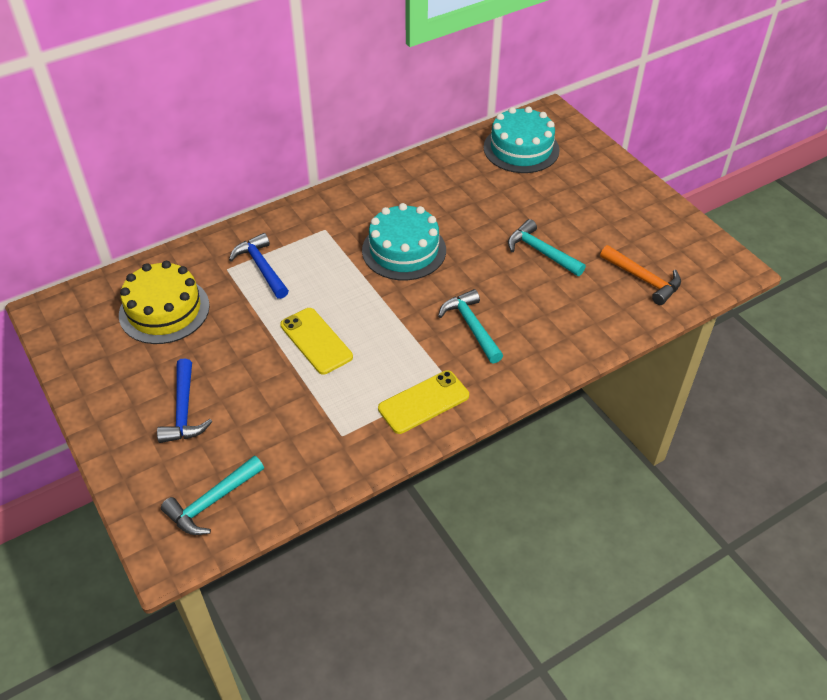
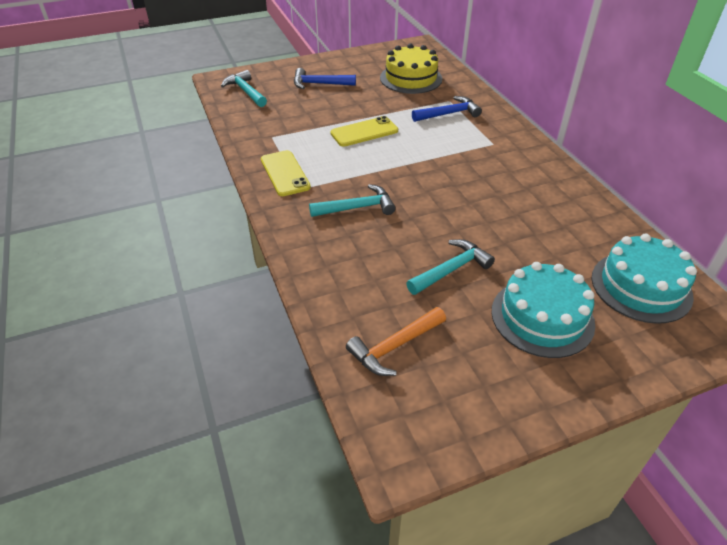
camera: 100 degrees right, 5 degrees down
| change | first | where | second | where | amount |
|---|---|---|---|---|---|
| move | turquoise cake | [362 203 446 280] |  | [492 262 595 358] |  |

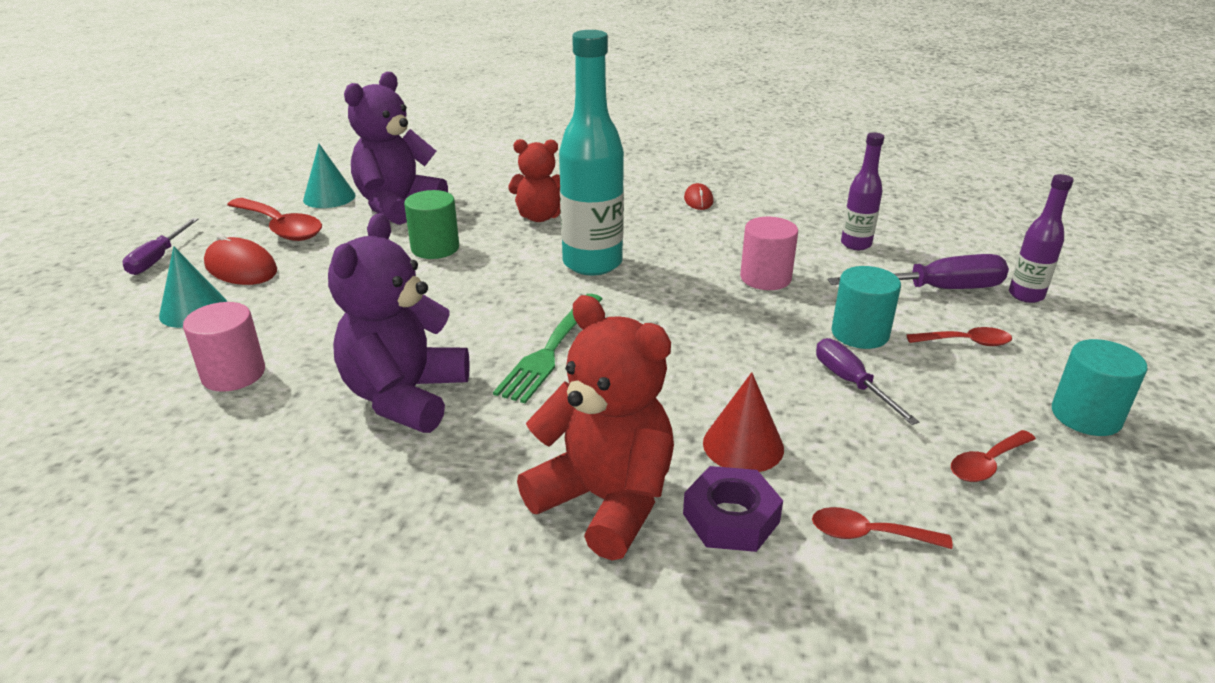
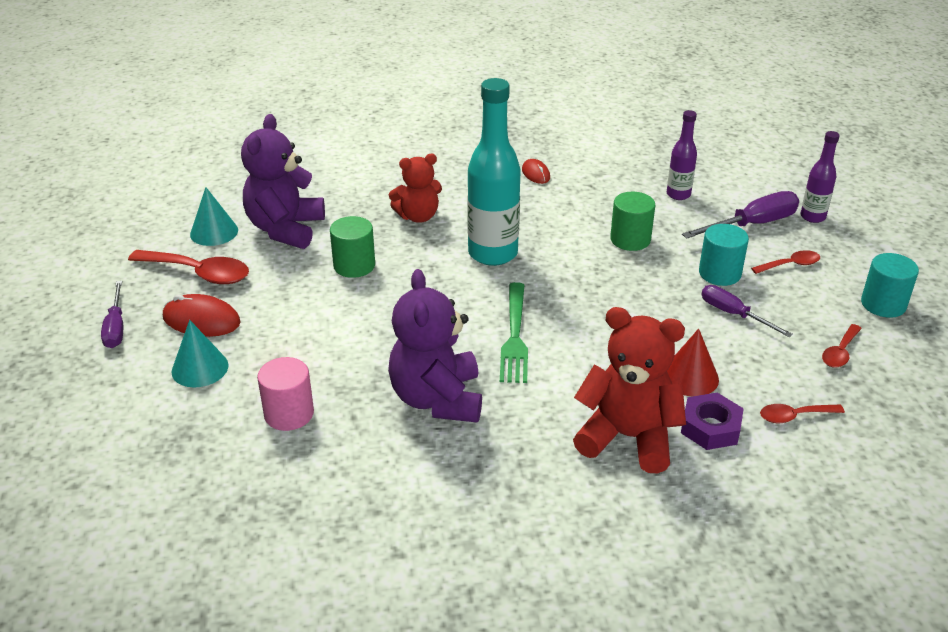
camera: 20 degrees left, 5 degrees up
| change | first | where | second | where | amount |
|---|---|---|---|---|---|
| recolor | pink cylinder | [740 217 798 290] | green cylinder | [610 192 655 251] |  |

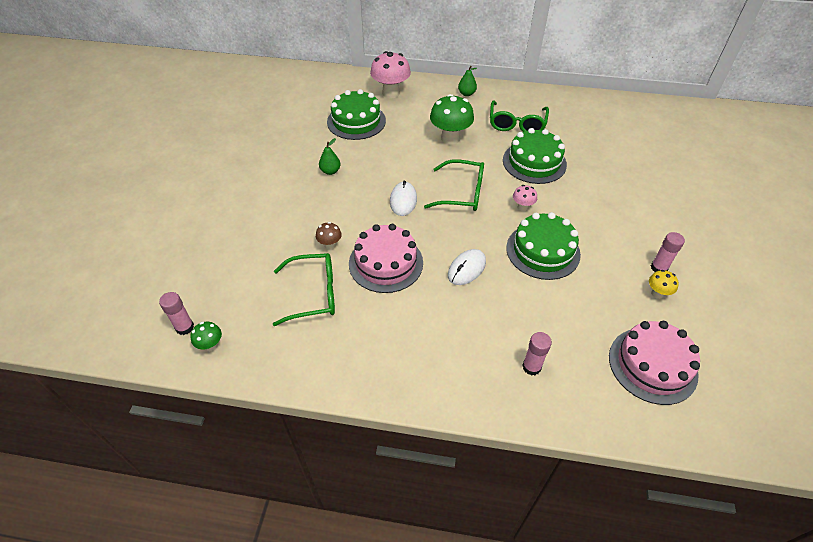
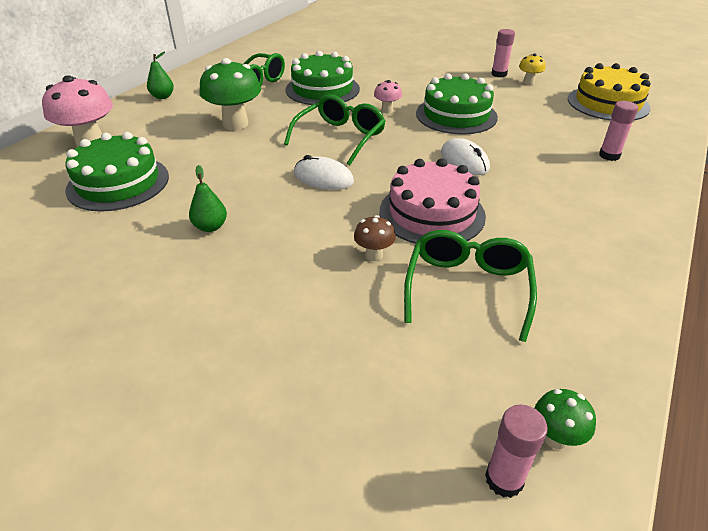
camera: 70 degrees left, 10 degrees down
| change | first | where | second | where | amount |
|---|---|---|---|---|---|
| recolor | pink cake | [609 321 700 405] | yellow cake | [568 63 651 121] |  |

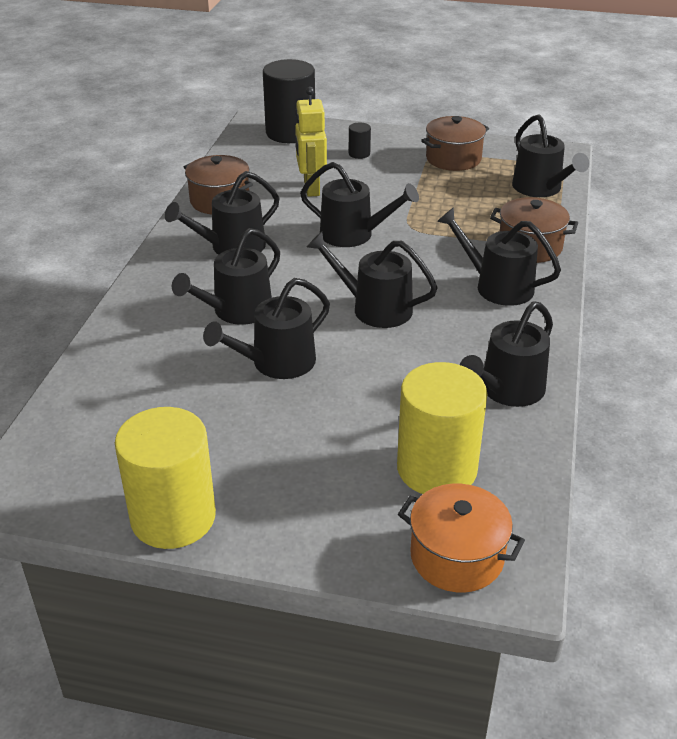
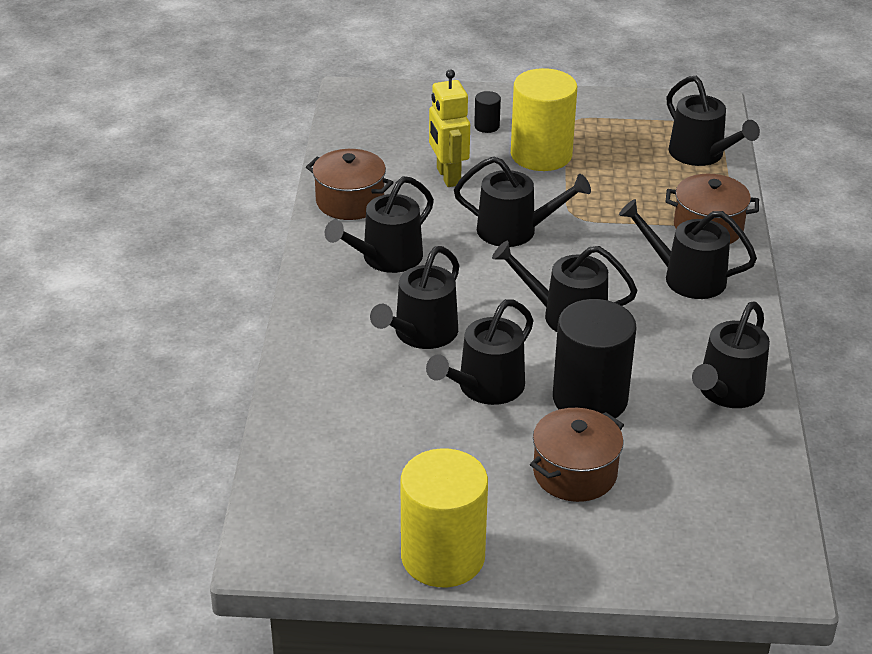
camera: 10 degrees left, 0 degrees up
| change | first | where | second | where | amount |
|---|---|---|---|---|---|
| move | yellow cylinder | [397 362 487 494] |  | [511 68 577 171] |  |
| move | brown pot | [421 116 489 171] |  | [530 408 624 502] |  |
| move | black cylinder | [263 59 315 143] |  | [553 299 637 418] |  |
| delete | orange pot | [398 484 525 592] |  |  |  |

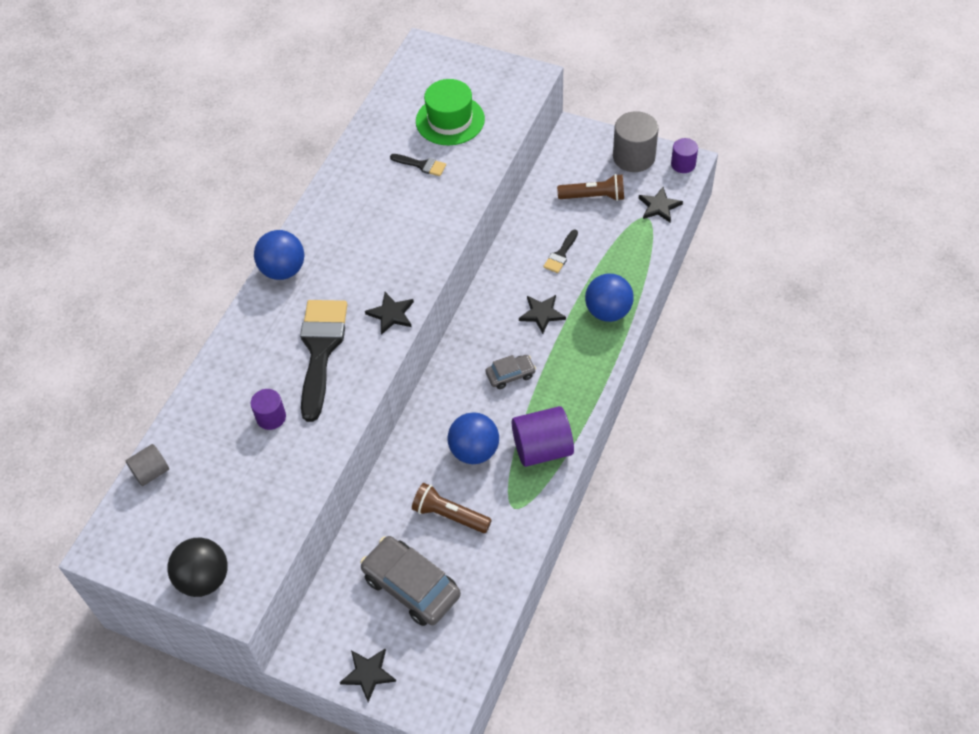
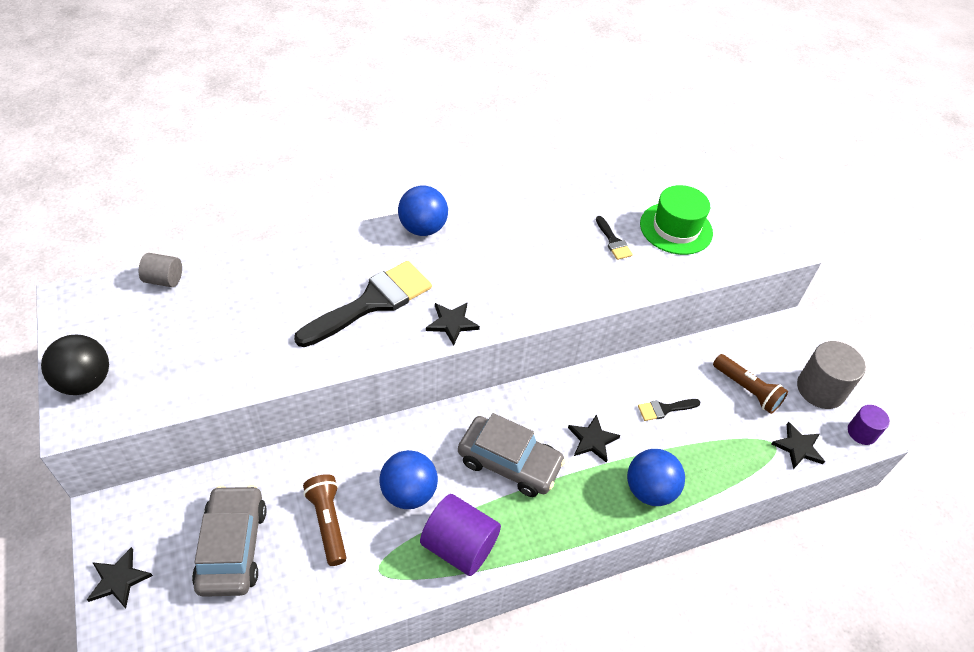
camera: 40 degrees right, 5 degrees down
| change | first | where | second | where | amount |
|---|---|---|---|---|---|
| resize | grey car | [486 355 536 389] |  | [458 413 566 497] | x1.90 |
| delete | purple cylinder | [251 389 286 430] |  |  |  |

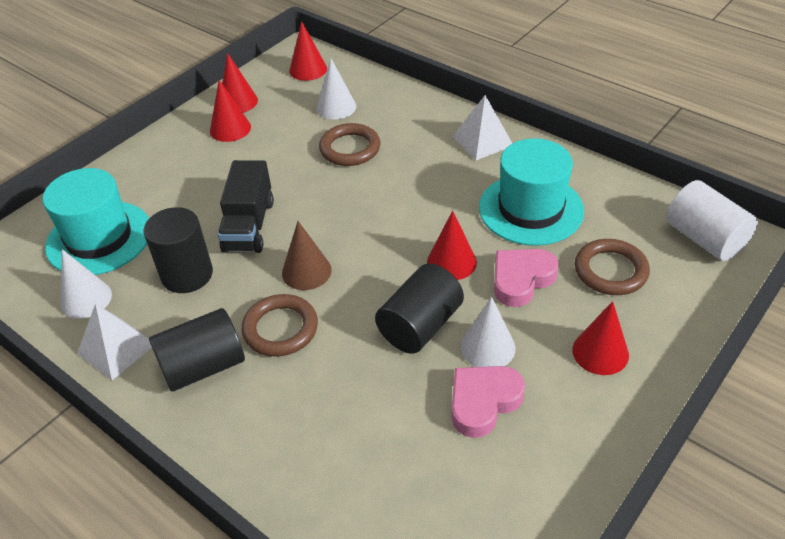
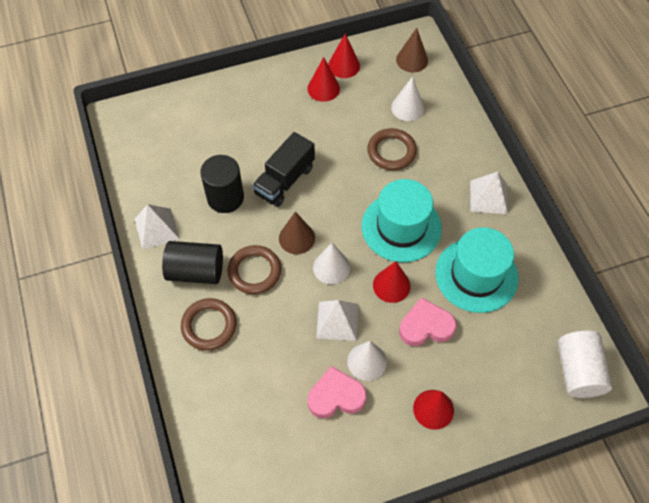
camera: 30 degrees right, 15 degrees up
| change | first | where | second | where | amount |
|---|---|---|---|---|---|
| move | brown ring | [575 239 650 295] |  | [181 298 237 351] |  |
| move | white cone | [60 249 112 319] |  | [313 243 350 284] |  |
| replace | black cylinder | [375 263 464 354] | white pyramid | [316 300 358 341] |  |
| move | turquoise hat | [42 168 149 275] |  | [362 179 442 262] |  |
| recolor | red cone | [289 21 327 81] | brown cone | [396 28 428 73] |  |

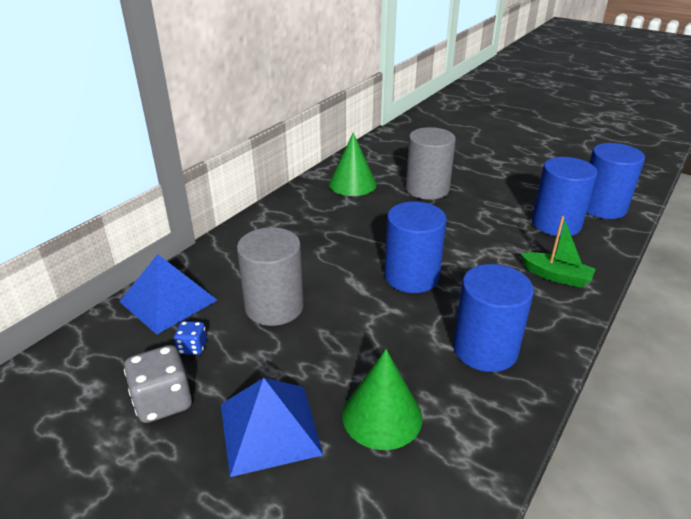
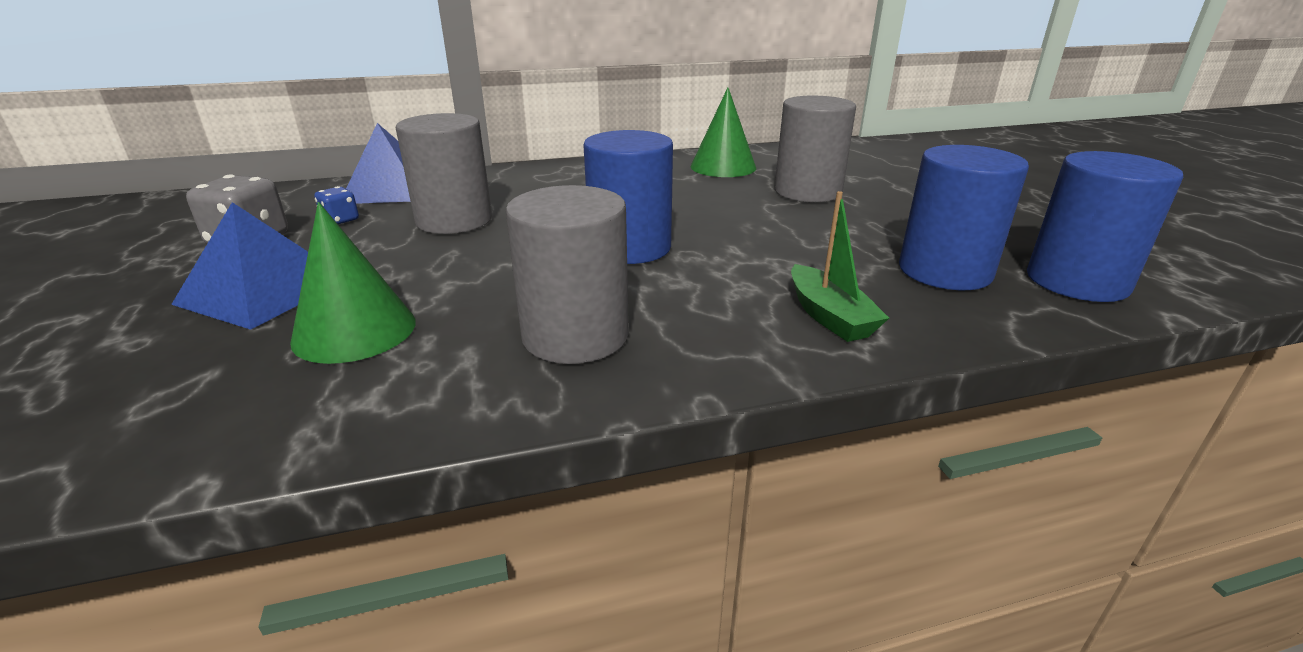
camera: 40 degrees right, 5 degrees down
| change | first | where | second | where | amount |
|---|---|---|---|---|---|
| recolor | blue cylinder | [453 264 534 372] | grey cylinder | [506 185 629 364] |  |

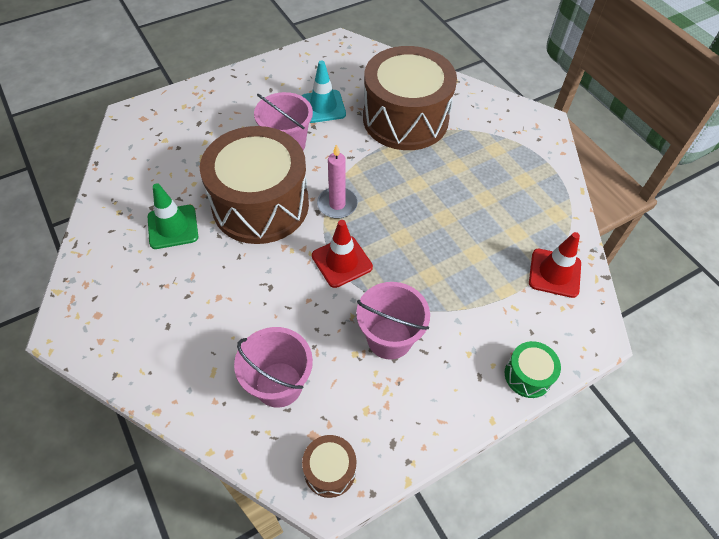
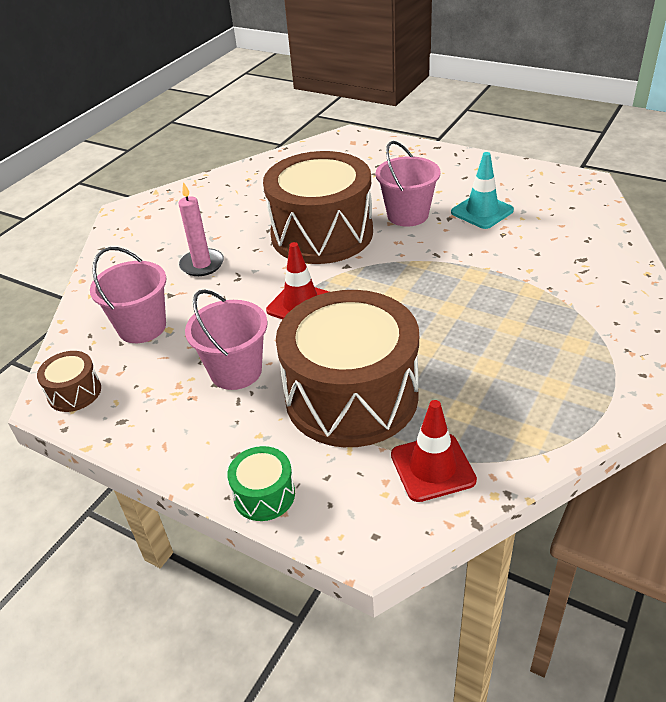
camera: 65 degrees right, 15 degrees down
| change | first | where | second | where | amount |
|---|---|---|---|---|---|
| move | pink candle | [317 144 358 219] |  | [178 182 224 276] |  |
| move | brown drum | [363 46 457 150] |  | [276 290 419 447] |  |
| delete | green traffic cone | [148 183 198 249] |  |  |  |

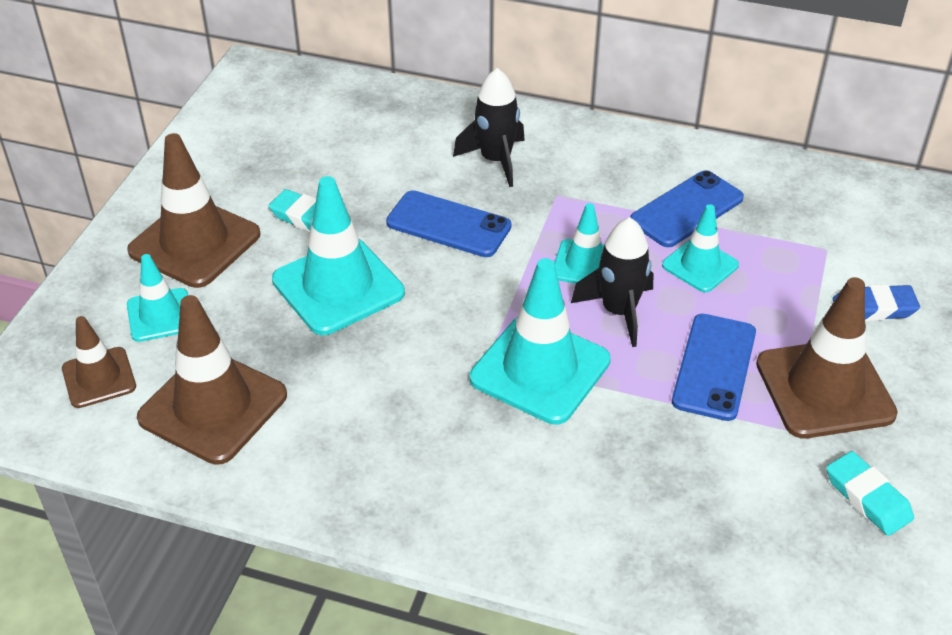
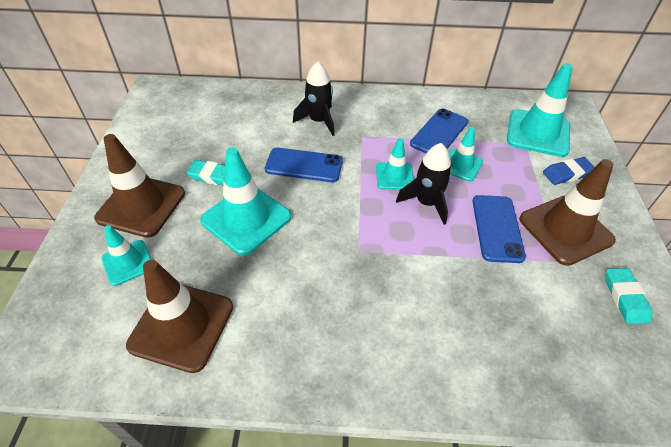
camera: 15 degrees left, 5 degrees up
| change | first | where | second | where | amount |
|---|---|---|---|---|---|
| move | turquoise traffic cone | [470 258 611 425] |  | [507 63 573 157] |  |
| rotate | turquoise eraser | [826 451 914 536] |  | [605 268 652 324] | 45 degrees clockwise |
| delete | brown traffic cone | [62 316 136 408] |  |  |  |

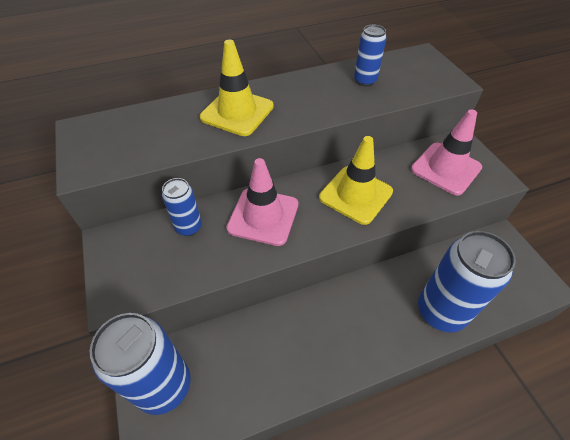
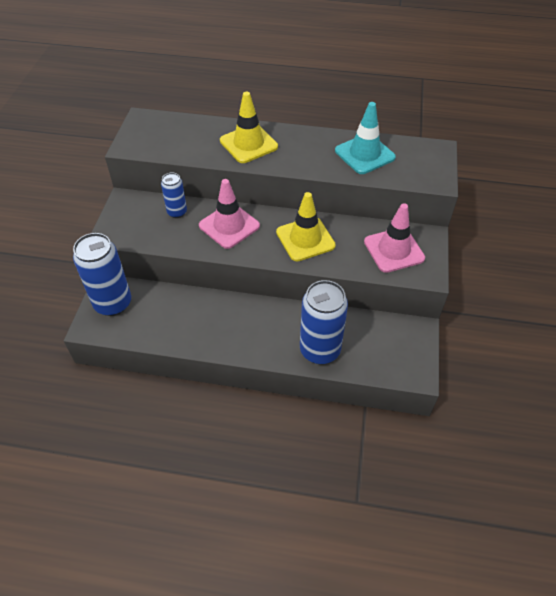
camera: 30 degrees right, 0 degrees up
| change | first | where | second | where | amount |
|---|---|---|---|---|---|
| replace | blue can | [354 25 386 86] | turquoise traffic cone | [335 102 396 174] |  |

